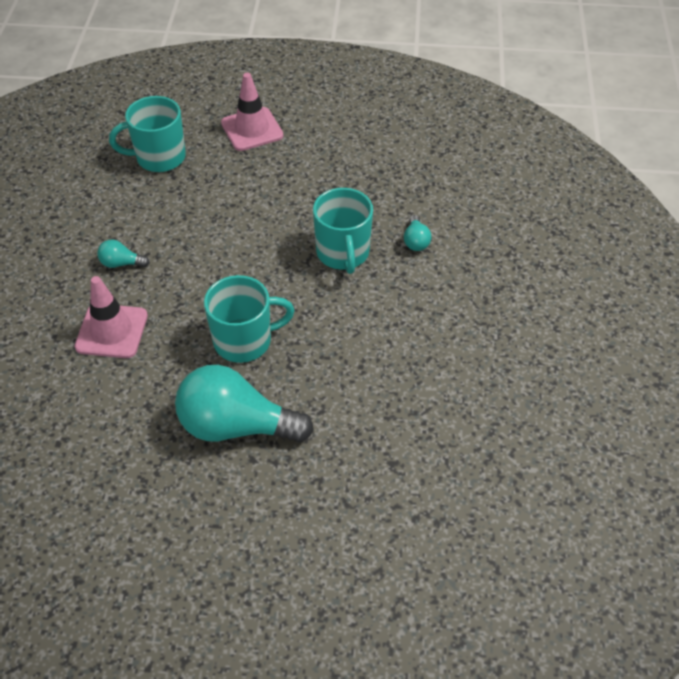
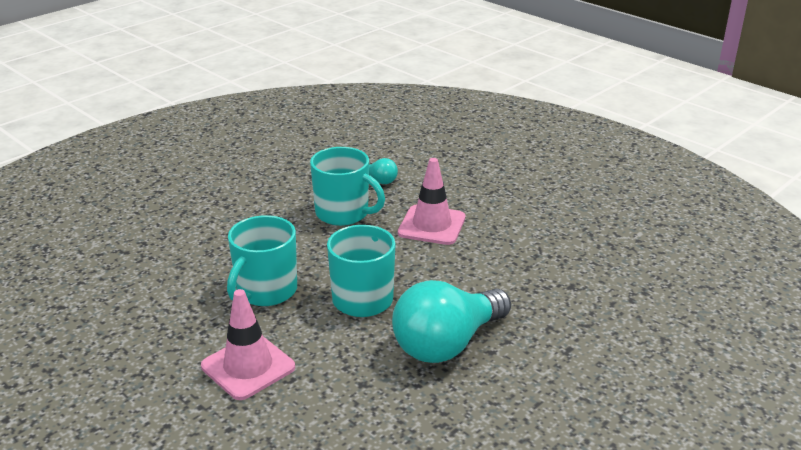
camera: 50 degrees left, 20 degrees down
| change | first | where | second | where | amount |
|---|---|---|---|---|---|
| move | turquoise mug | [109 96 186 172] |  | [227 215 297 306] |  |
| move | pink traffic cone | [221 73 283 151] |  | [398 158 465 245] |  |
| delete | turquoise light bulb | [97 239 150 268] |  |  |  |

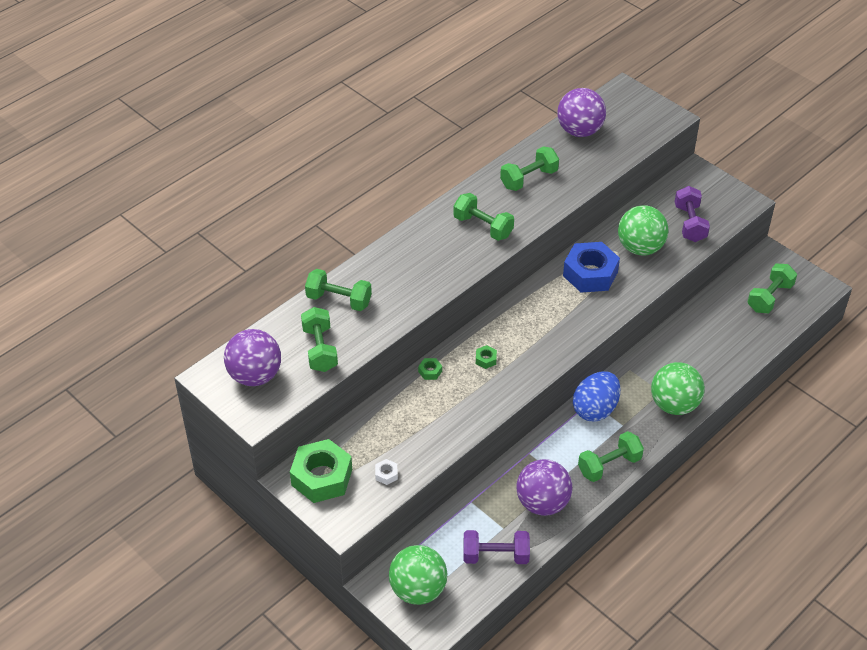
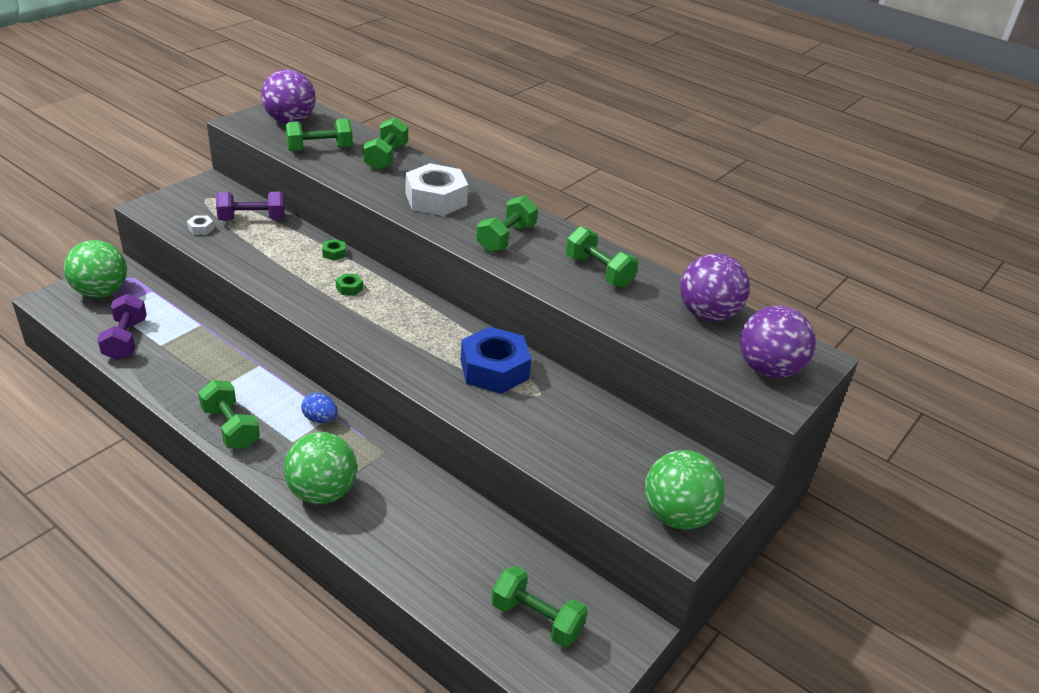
camera: 80 degrees right, 10 degrees down
| change | first | where | second | where | amount |
|---|---|---|---|---|---|
| move | purple dumbbell | [675 186 710 242] |  | [216 192 285 221] |  |
| resize | blue egg | [573 371 620 421] |  | [301 393 338 423] | x0.55 |
| insert |  |  | white nut | [406 163 468 216] |  |
| move | green ball | [618 205 669 255] |  | [645 450 725 530] |  |
| move | purple ball | [516 459 572 516] |  | [740 305 815 378] |  |
| delete | green nut | [290 439 352 503] |  |  |  |

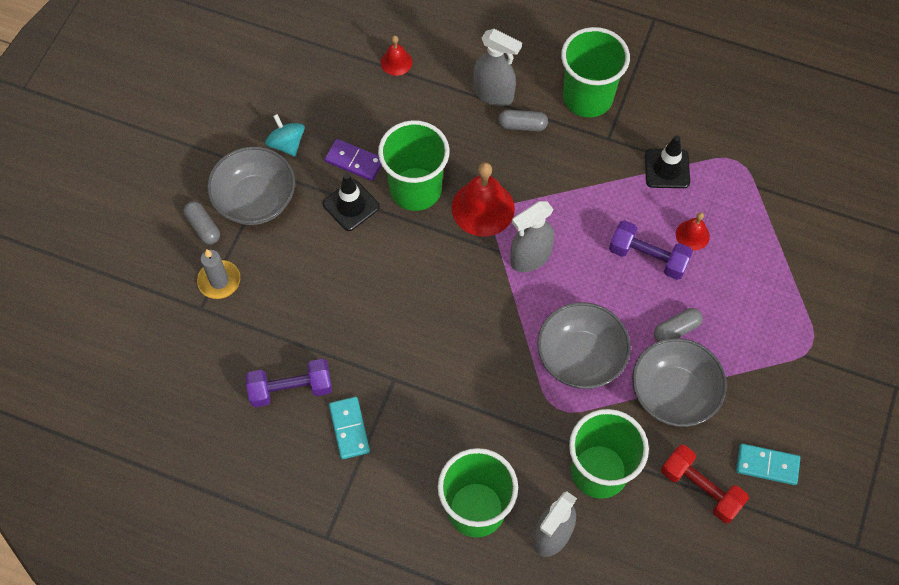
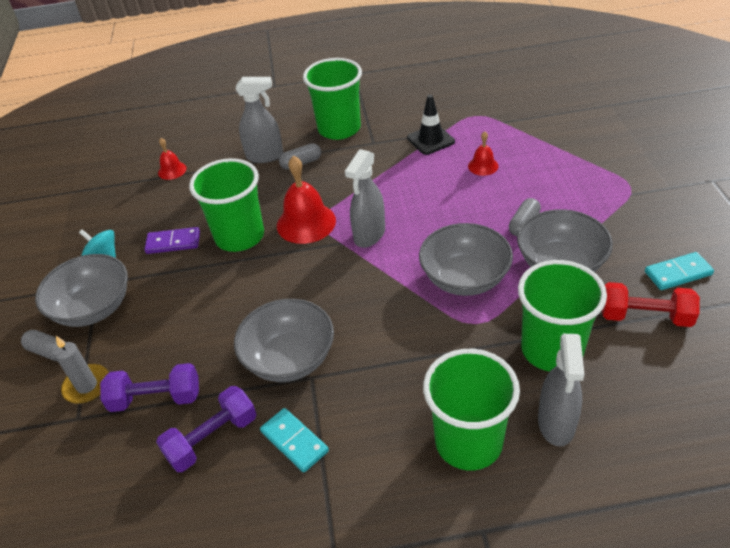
camera: 25 degrees left, 20 degrees down
| change | first | where | second | where | amount |
|---|---|---|---|---|---|
| move | purple dumbbell | [609 220 693 280] |  | [100 363 199 412] |  |
| insert |  |  | grey bowl | [234 299 334 382] |  |
| delete | black traffic cone | [323 173 380 231] |  |  |  |

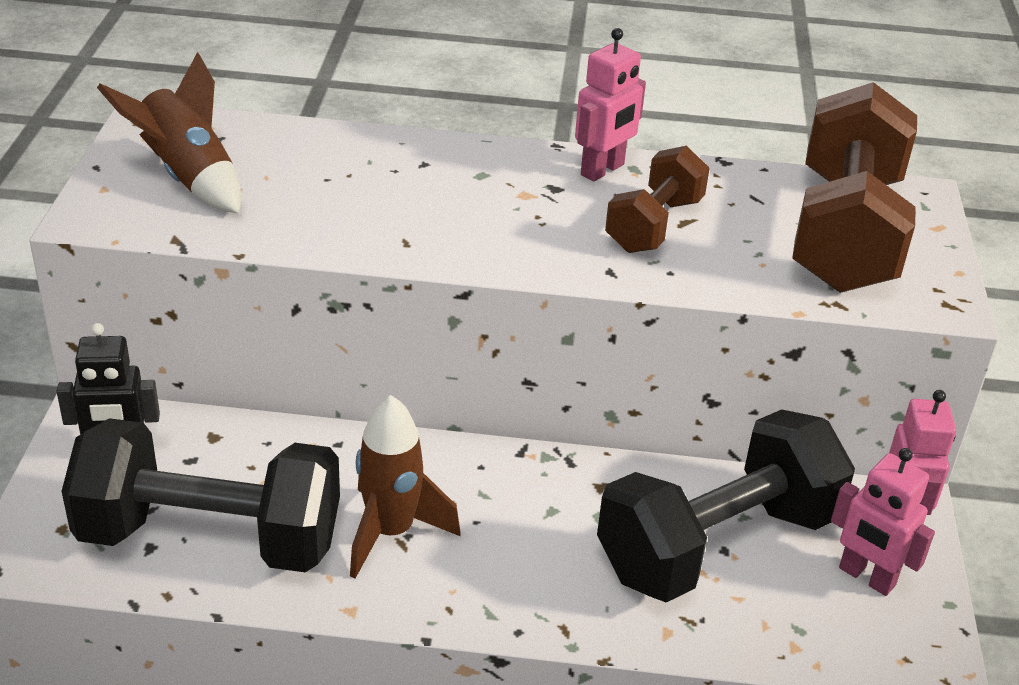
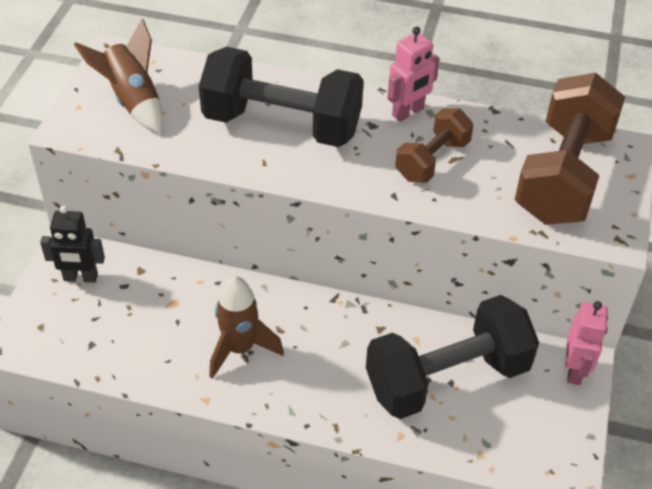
camera: 10 degrees right, 10 degrees up
| change | first | where | second | where | amount |
|---|---|---|---|---|---|
| move | black dumbbell | [62 418 340 572] |  | [199 47 364 147] |  |
| delete | pink robot | [831 448 935 596] |  |  |  |

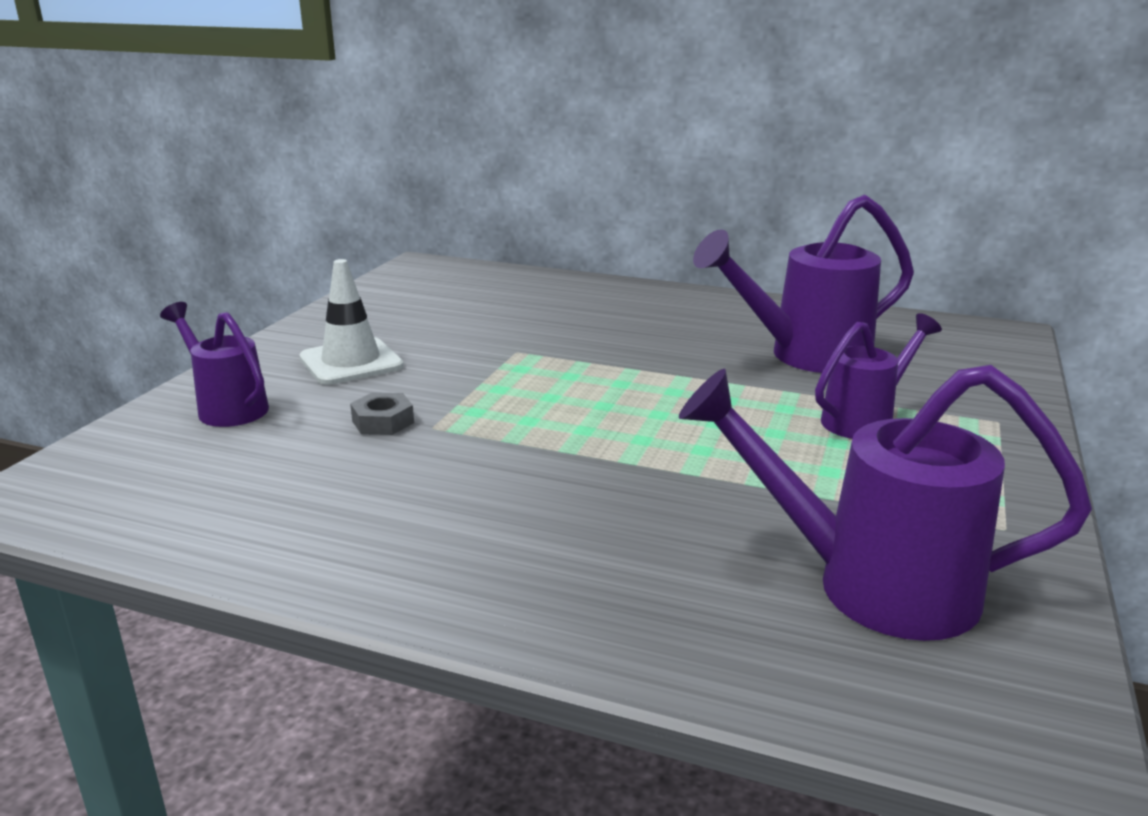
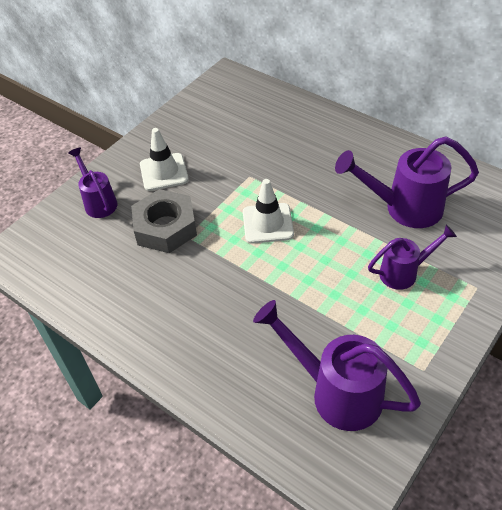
camera: 20 degrees right, 25 degrees up
| change | first | where | second | where | amount |
|---|---|---|---|---|---|
| resize | grey nut | [350 392 414 435] |  | [131 189 197 253] | x2.22 |
| insert |  |  | white traffic cone | [243 179 294 244] |  |

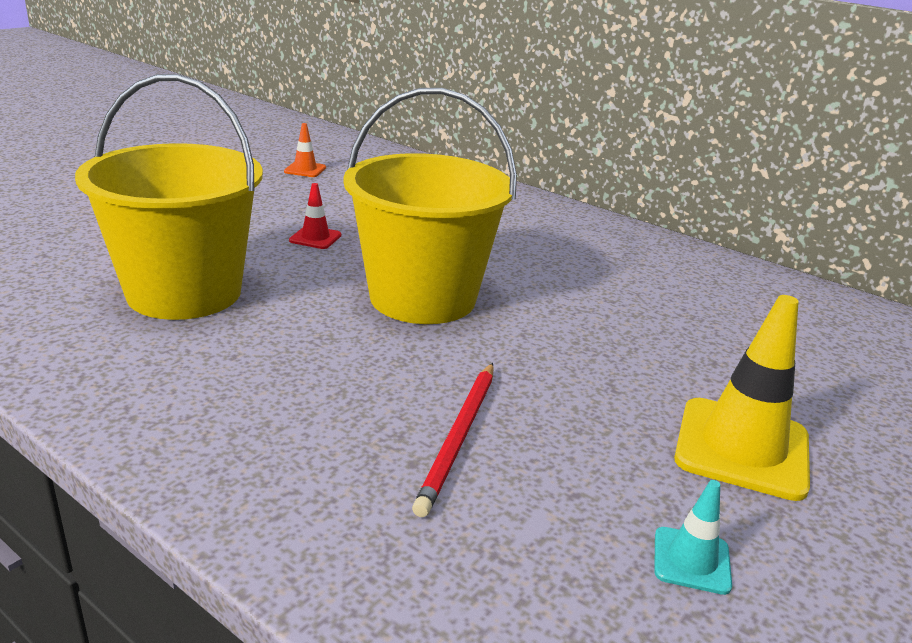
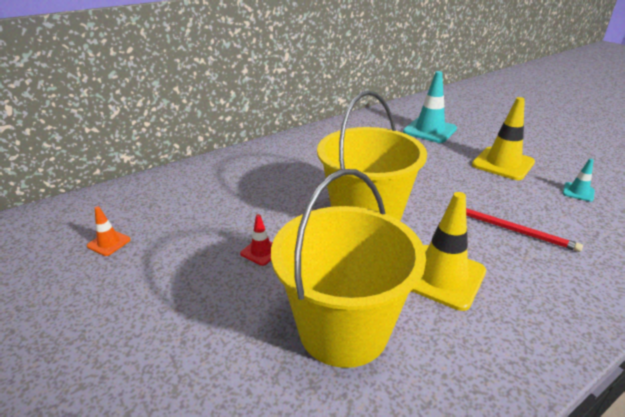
camera: 70 degrees left, 5 degrees up
| change | first | where | second | where | amount |
|---|---|---|---|---|---|
| insert |  |  | turquoise traffic cone | [403 71 457 143] |  |
| insert |  |  | yellow traffic cone | [411 192 486 311] |  |

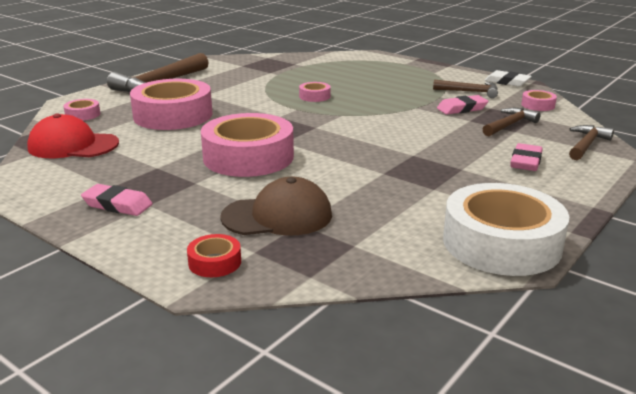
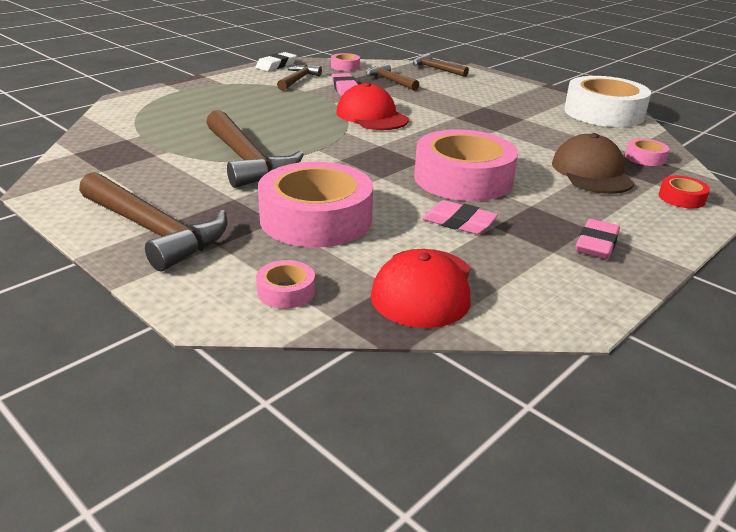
camera: 85 degrees left, 5 degrees up
| change | first | where | second | where | amount |
|---|---|---|---|---|---|
| insert |  |  | brown hammer | [206 110 304 188] |  |
| insert |  |  | red cap | [336 82 409 130] |  |
| move | pink eraser | [510 143 543 171] |  | [422 200 498 234] |  |
| move | pink tape | [299 82 331 102] |  | [625 138 669 166] |  |

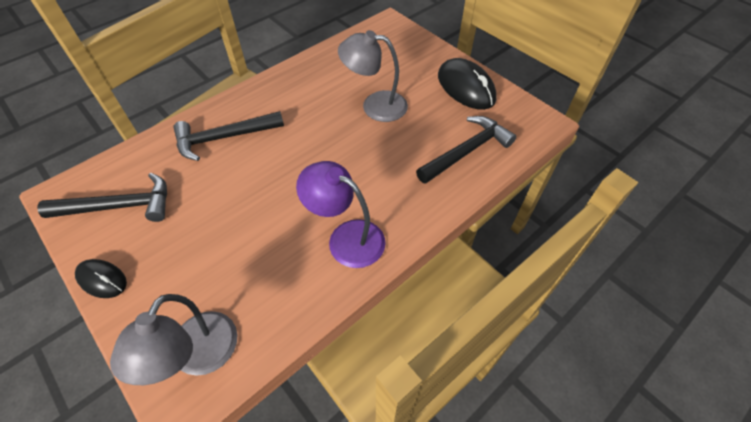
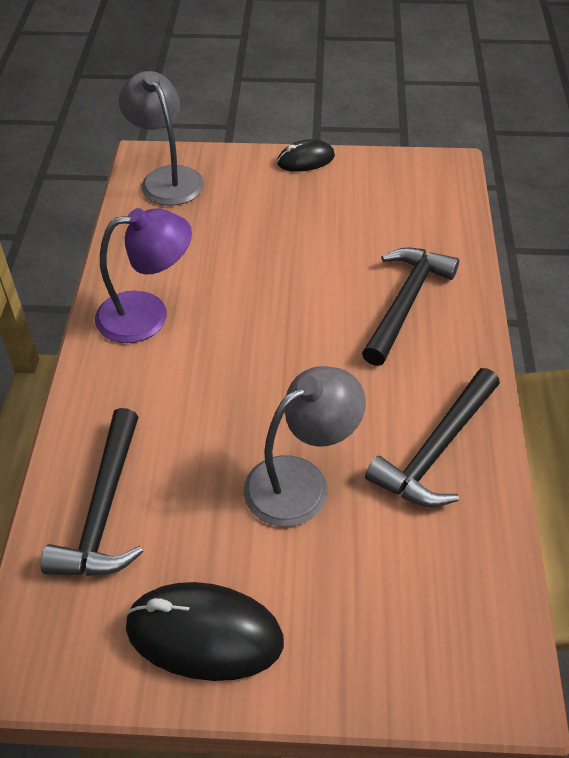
camera: 135 degrees right, 5 degrees down
| change | first | where | second | where | amount |
|---|---|---|---|---|---|
| move | black hammer | [37 173 167 222] |  | [365 368 500 507] |  |

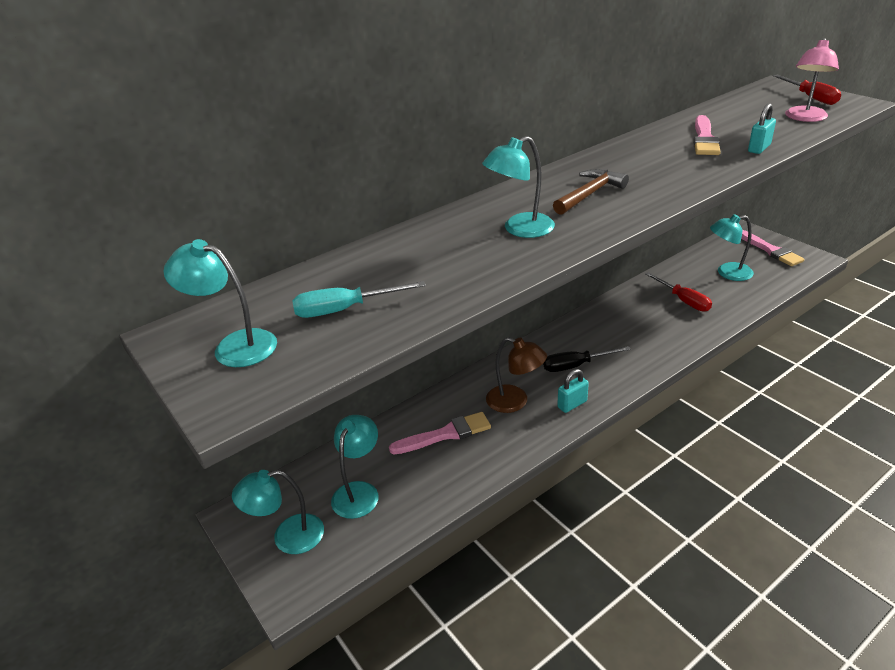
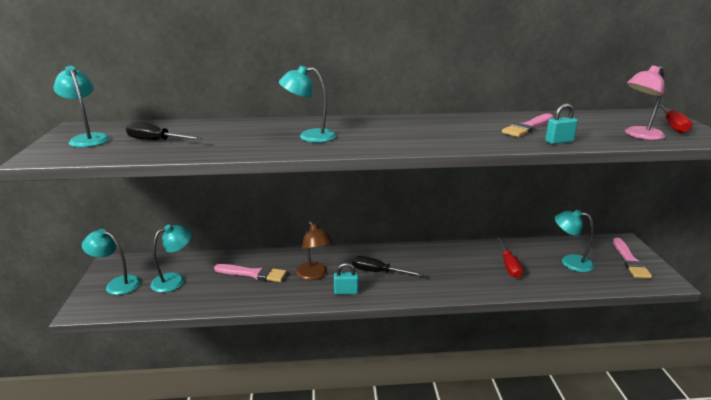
camera: 30 degrees right, 10 degrees down
| change | first | where | second | where | amount |
|---|---|---|---|---|---|
| recolor | turquoise screwdriver | [292 281 426 318] | black screwdriver | [126 122 202 140] |  |
| delete | brown hammer | [553 169 629 215] |  |  |  |

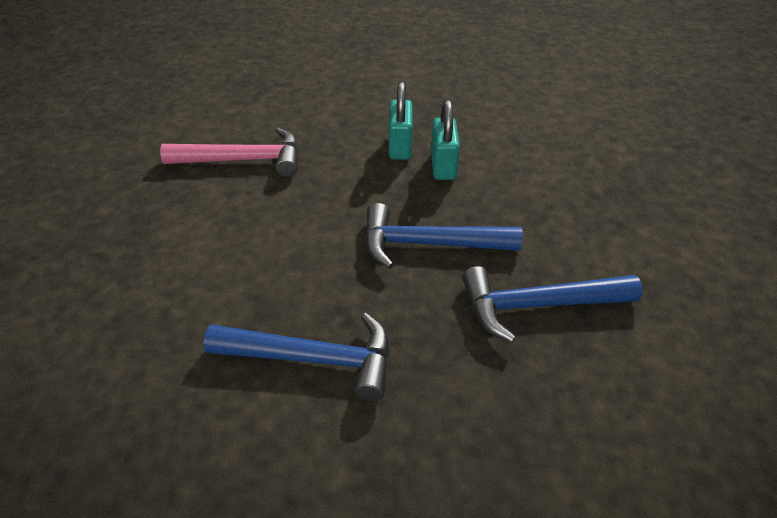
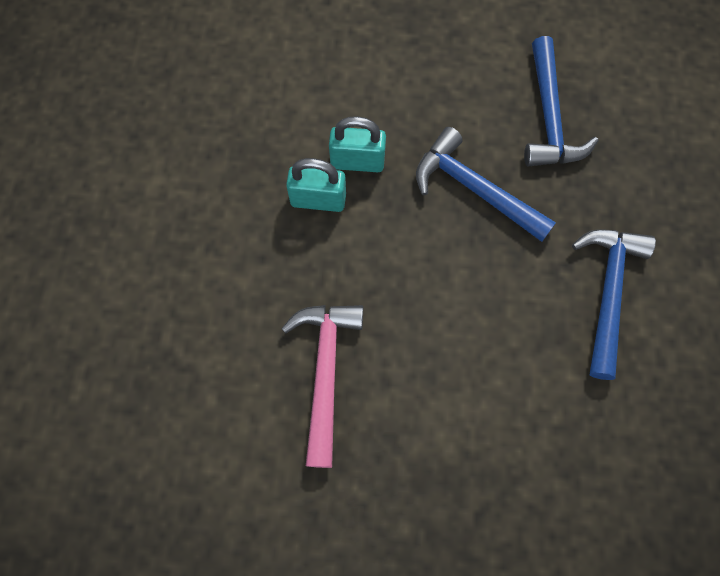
camera: 85 degrees left, 25 degrees up
| change | first | where | second | where | amount |
|---|---|---|---|---|---|
| rotate | blue hammer | [365 203 523 269] |  | [416 127 556 242] | 120 degrees clockwise |

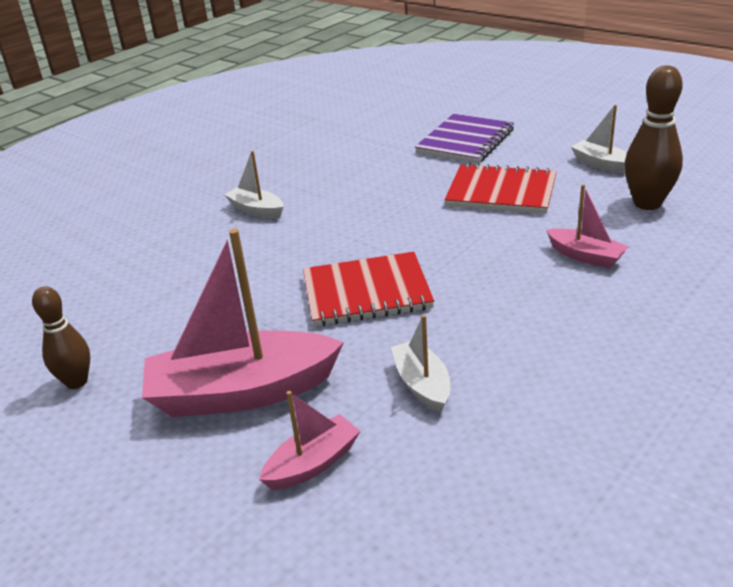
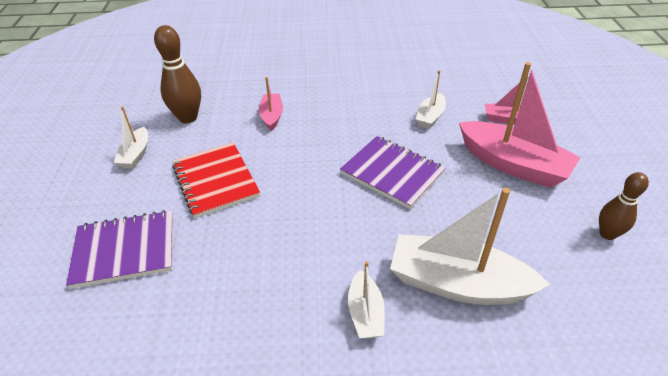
camera: 135 degrees left, 10 degrees up
| change | first | where | second | where | amount |
|---|---|---|---|---|---|
| recolor | red notebook | [303 252 434 327] | purple notebook | [340 136 446 209] |  |
| insert |  |  | white boat | [390 188 550 305] |  |

